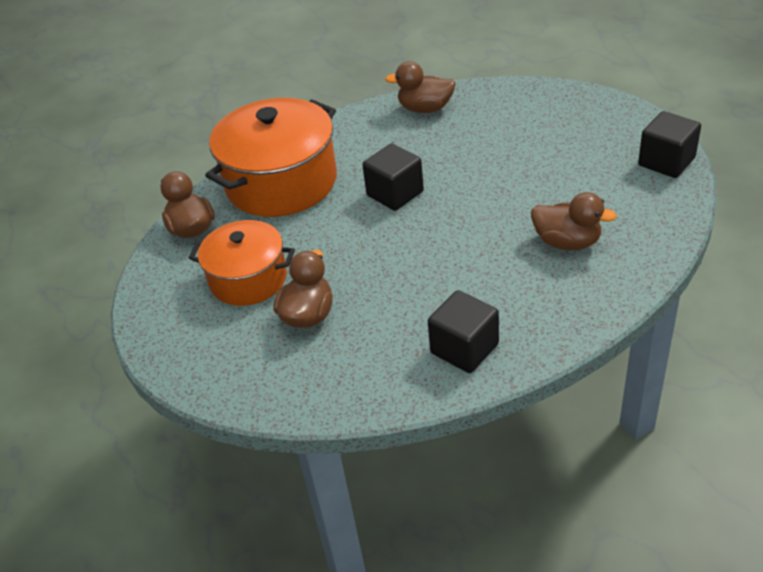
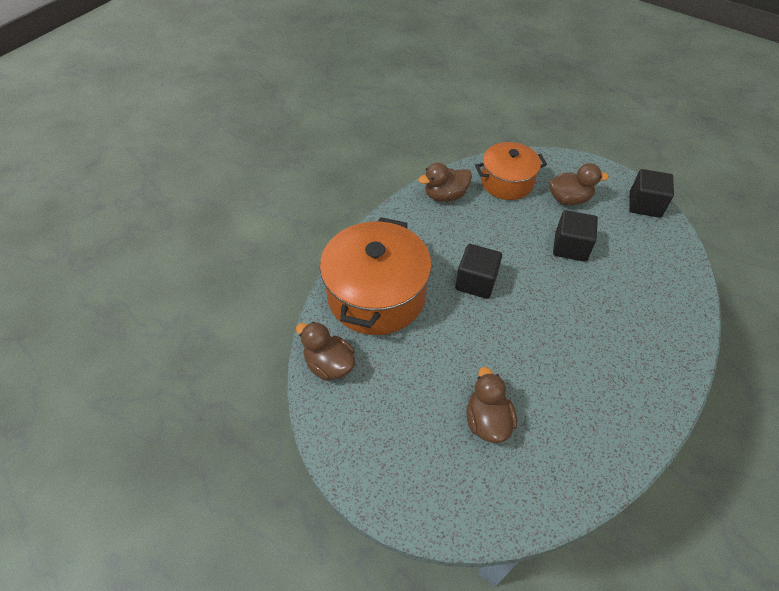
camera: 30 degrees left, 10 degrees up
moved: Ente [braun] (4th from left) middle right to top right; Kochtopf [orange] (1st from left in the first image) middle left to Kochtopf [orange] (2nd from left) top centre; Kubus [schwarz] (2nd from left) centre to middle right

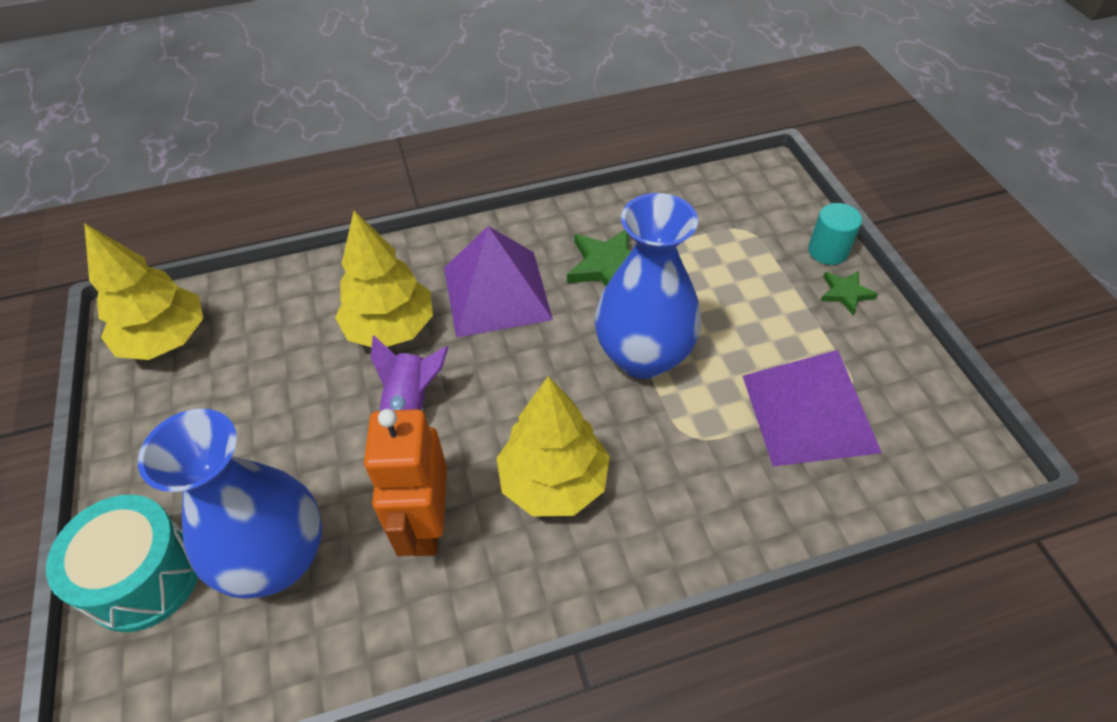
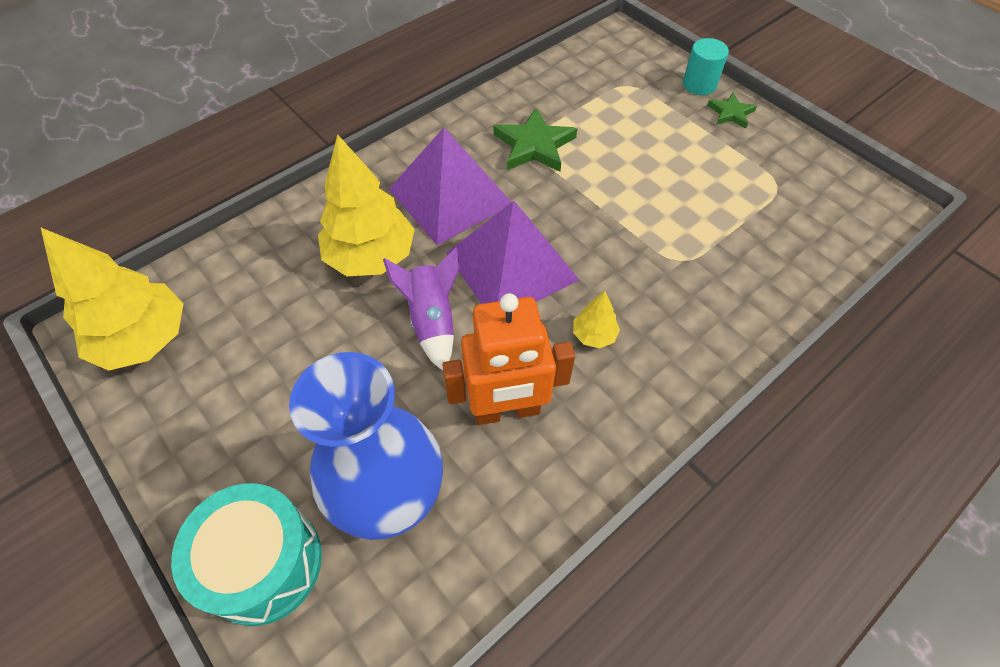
camera: 25 degrees left, 5 degrees up
removed: Vase [blau] (2nd from left) centre
moved: Pyramide [lila] (2nd from left) middle right to centre
turned: Roboter [orange] bottom centre = centre 75 degrees counterclockwise
resized: Baum [gelb] (3rd from left) centre = centre x0.46

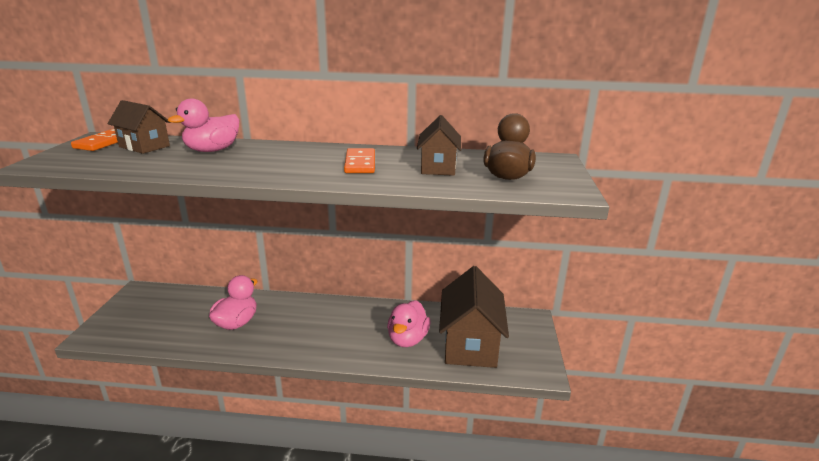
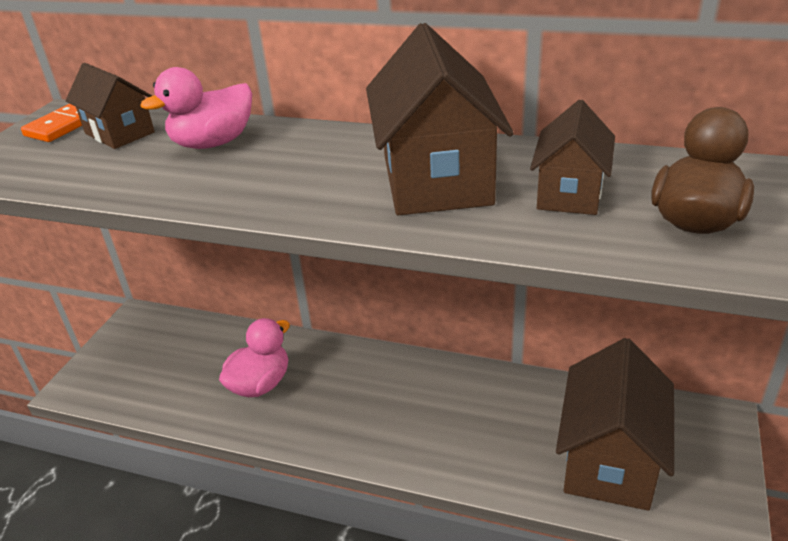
camera: 15 degrees right, 10 degrees up
removed: Ente [rosa] (3rd from left) bottom centre
replaced: Dominostein [orange] (2nd from left) centre to Haus [braun] (2nd from left) top centre

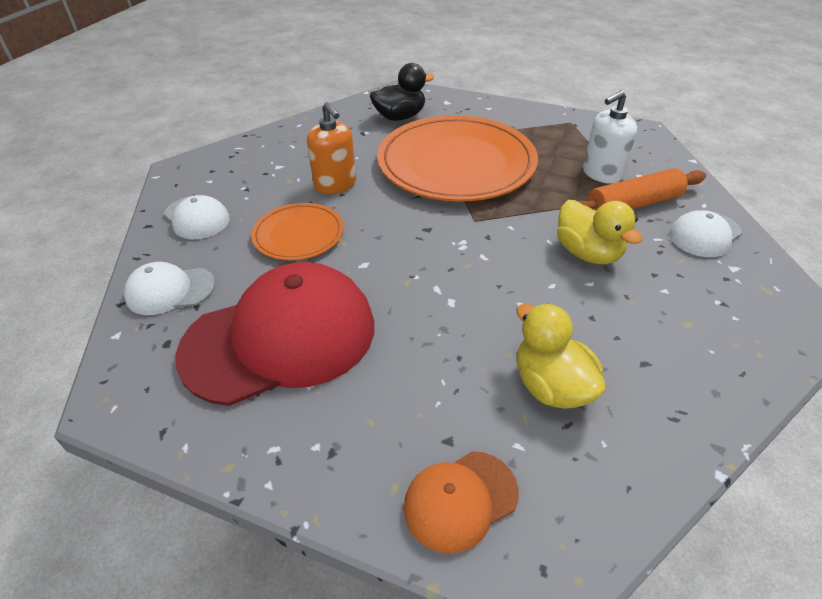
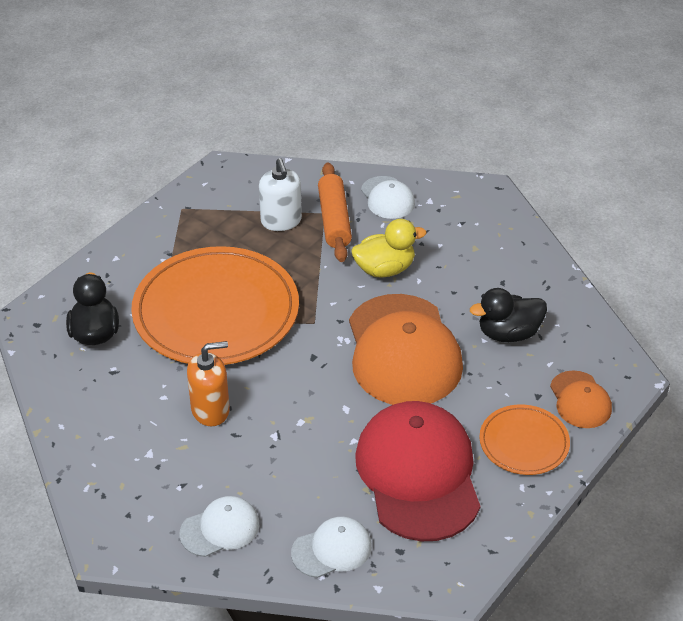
camera: 75 degrees left, 0 degrees up
added: Kappe [orange] (1st from left) centre
moved: Teller [orange] (1st from left in the first image) centre to Teller [orange] (2nd from left) bottom right
recoloured: Ente [gelb] (1st from left) middle right to Ente [schwarz] (2nd from left) middle right
turned: Kappe [weiß] (1st from left in the first image) middle left = bottom centre 120 degrees counterclockwise

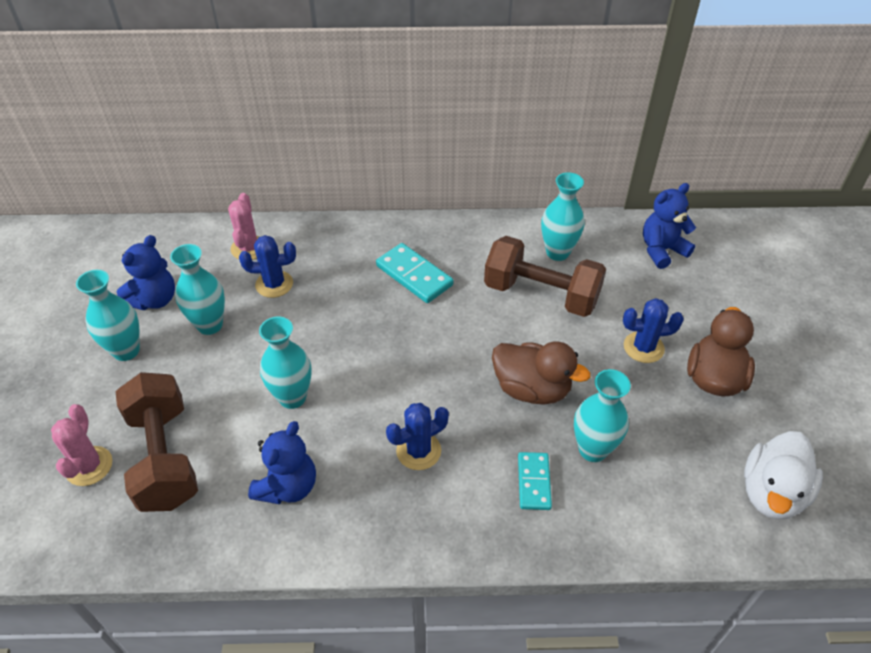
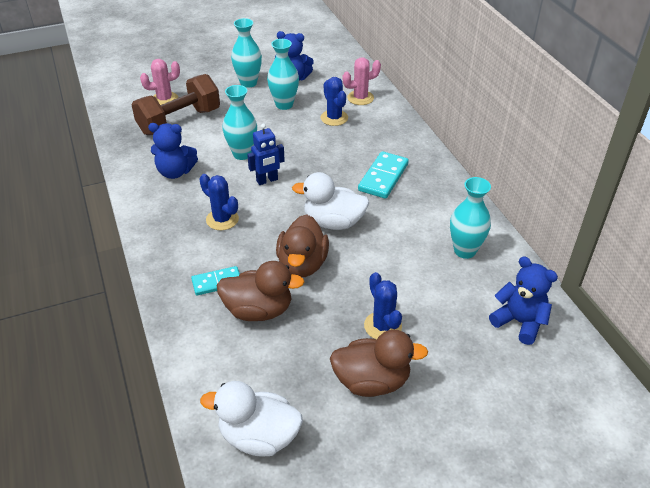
camera: 70 degrees right, 5 degrees down
removed: Hantel [braun] (2nd from left) centre
added: Roboter [blau] top centre; Ente [weiß] (2nd from left) centre
replaced: Vase [türkis] (5th from left) middle right to Ente [braun] (1st from left) centre

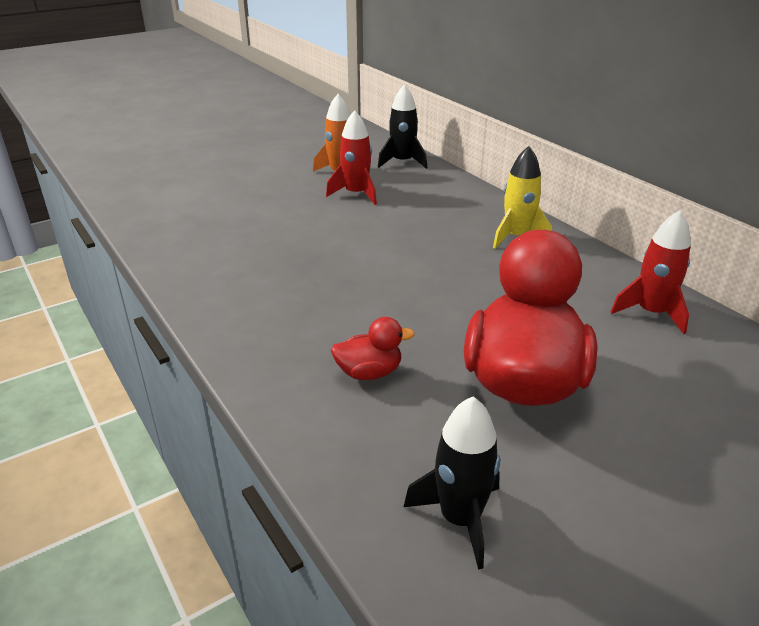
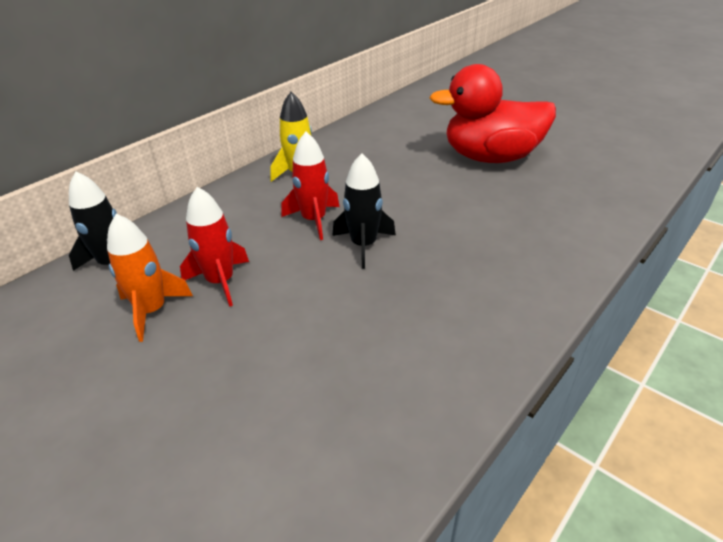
camera: 105 degrees left, 5 degrees up
removed: Ente [rot] (1st from left) centre
moved: Rakete [rot] (2nd from left) middle right to centre; Rakete [schwarz] (2nd from left) bottom centre to centre

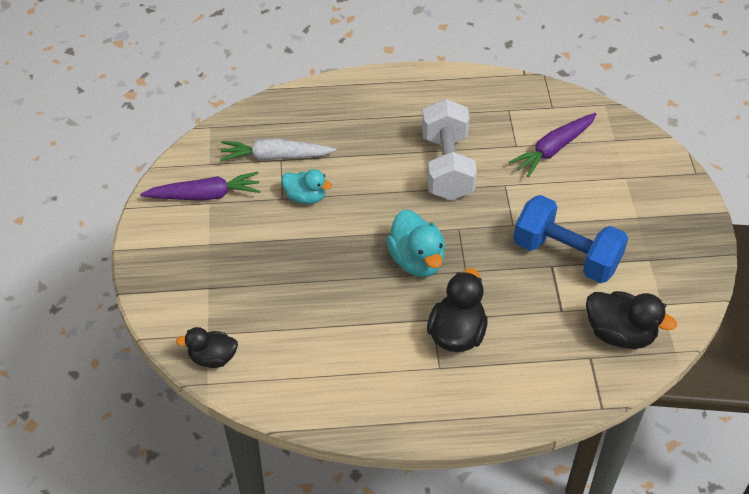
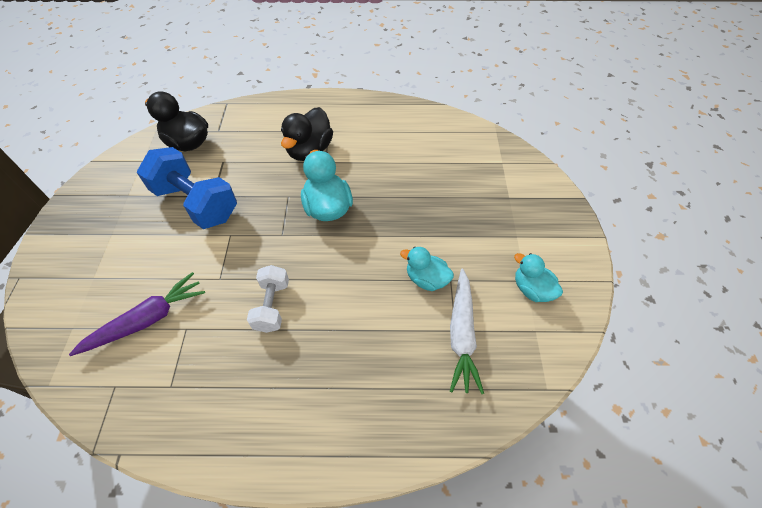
camera: 175 degrees left, 5 degrees up
removed: Ente [schwarz] (1st from left) bottom left
replaced: Karotte [lila] (1st from left) middle left to Ente [türkis] (3rd from left) middle right
turned: Karotte [weiß] top centre = centre 90 degrees clockwise
resized: Hantel [weiß] top centre = centre x0.57

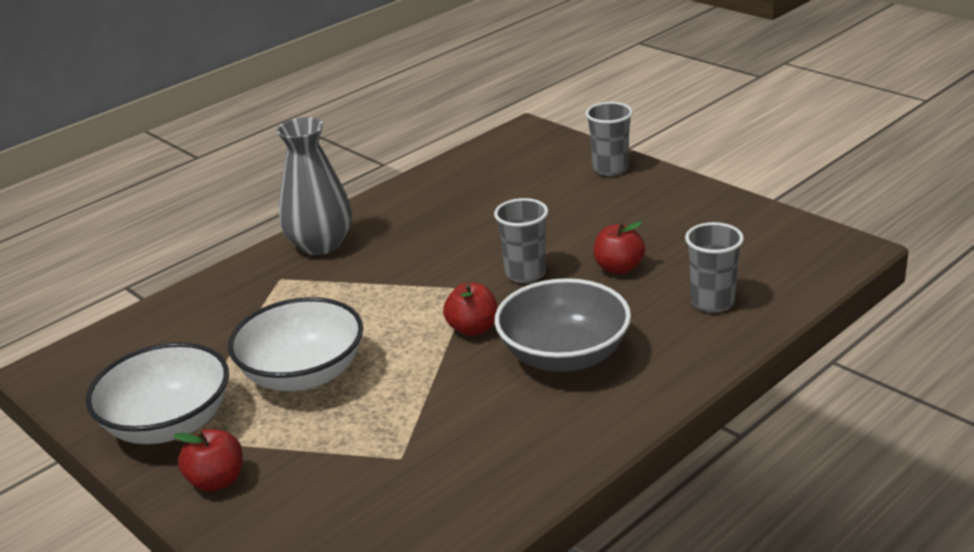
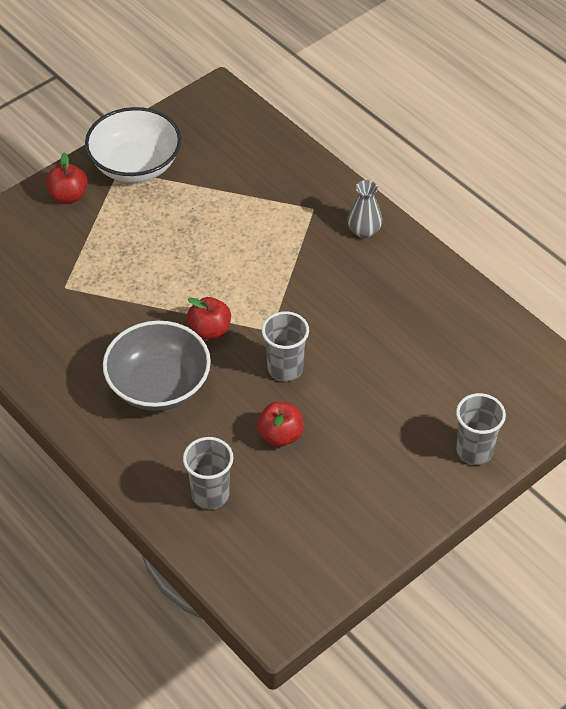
camera: 90 degrees right, 20 degrees up
removed: Schüssel [weiß] (2nd from left) middle left
resized: Vase [grau] middle left = top centre x0.55

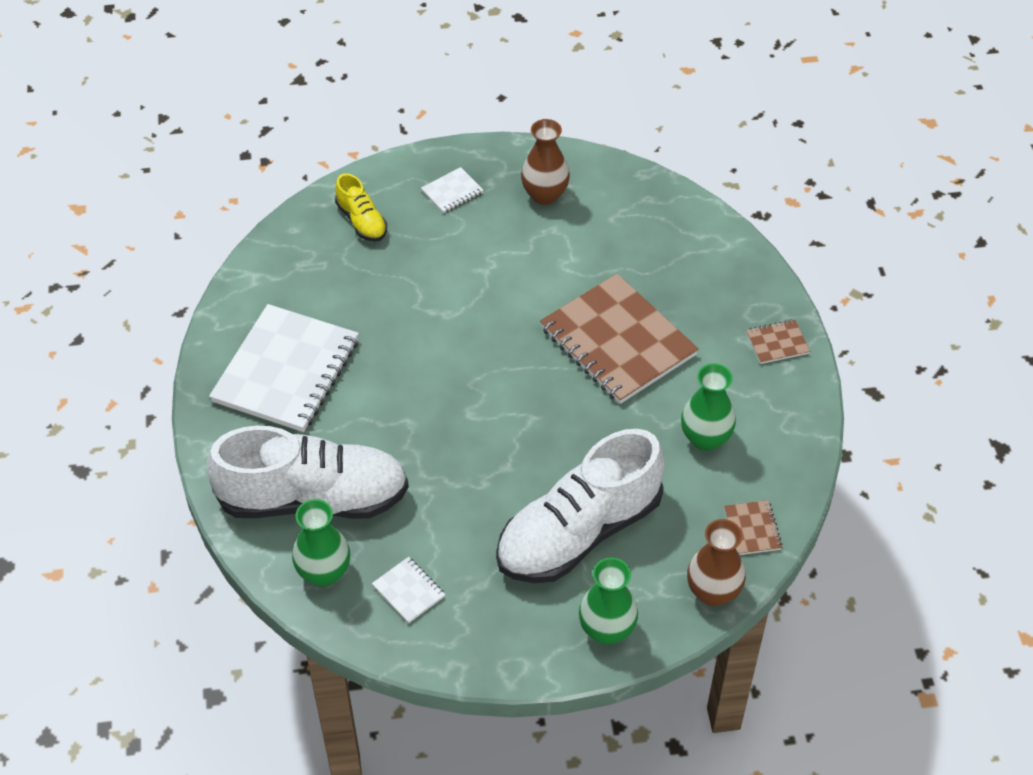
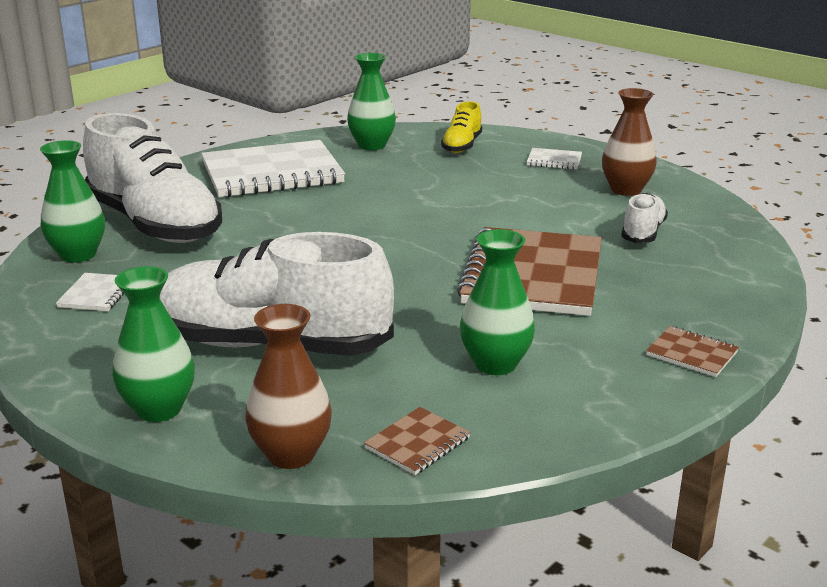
camera: 50 degrees right, 25 degrees down
added: Vase [grün] (3rd from left) top centre; Schuh [weiß] (3rd from left) middle right

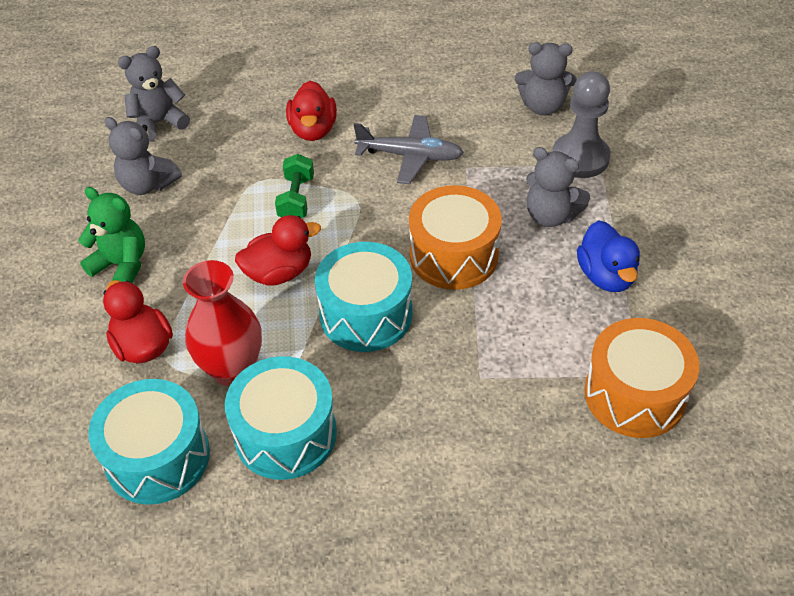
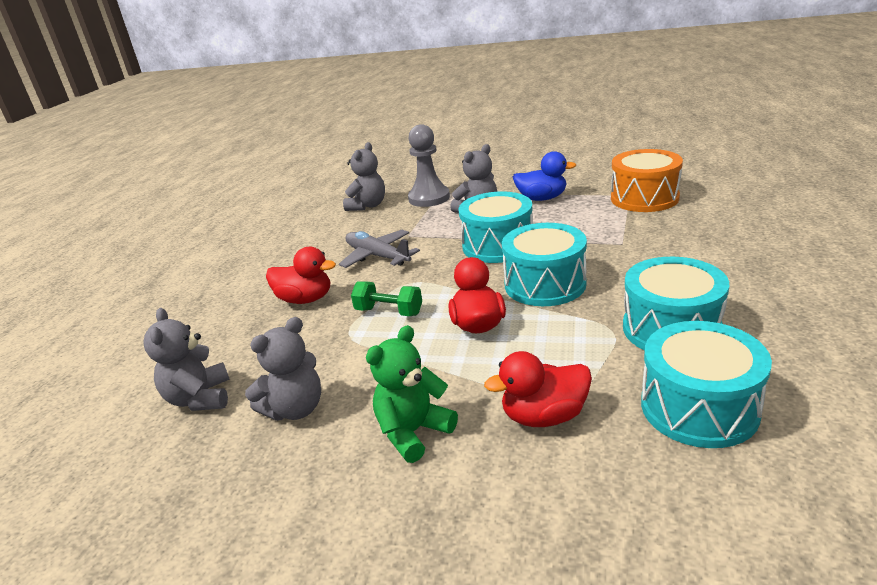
camera: 70 degrees left, 20 degrees down
removed: Vase [rot] middle left
recoloured: Trommel [orange] (1st from left) centre to Trommel [türkis] (1st from left) centre
turned: Flugzeug [grau] top centre = centre 75 degrees counterclockwise

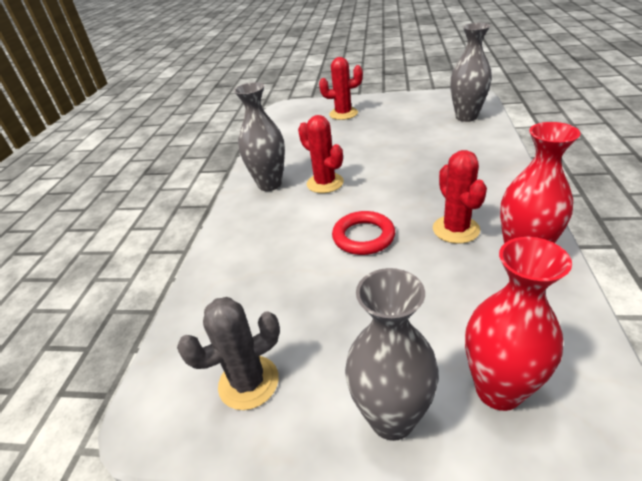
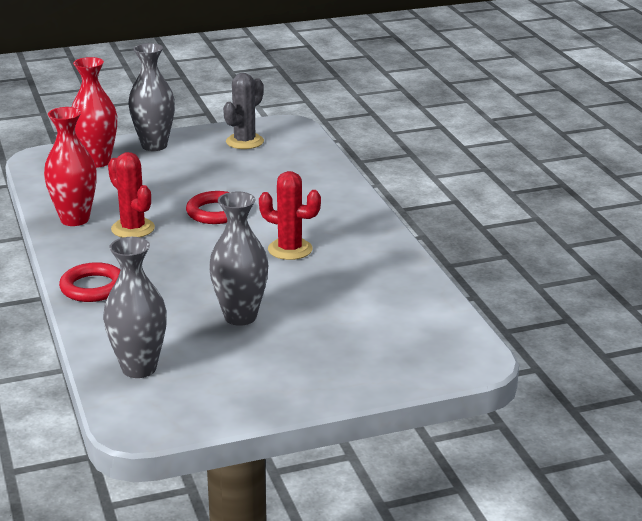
camera: 150 degrees right, 10 degrees down
removed: Kaktus [rot] (2nd from left) top centre
added: Ring [rot] (1st from left) middle left
moved: Vase [grau] (1st from left in the first image) top centre to Vase [grau] (3rd from left) centre

